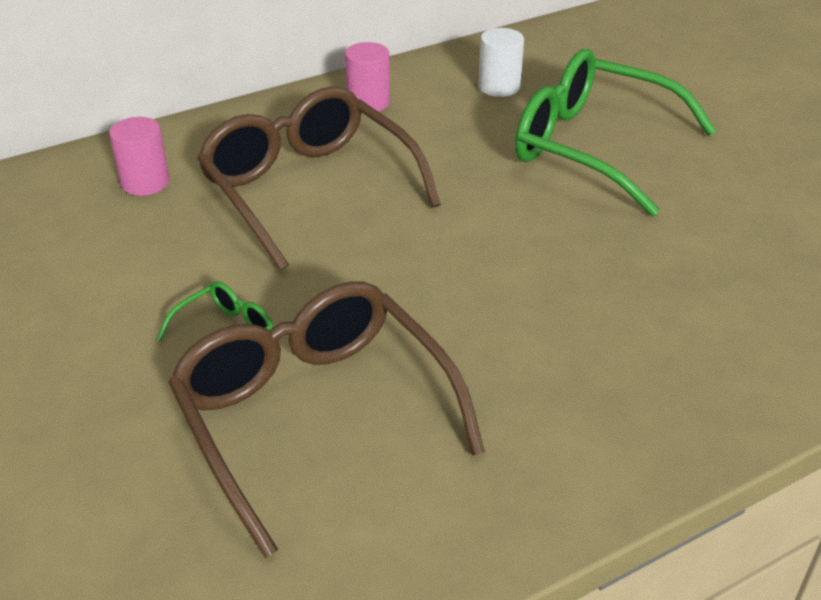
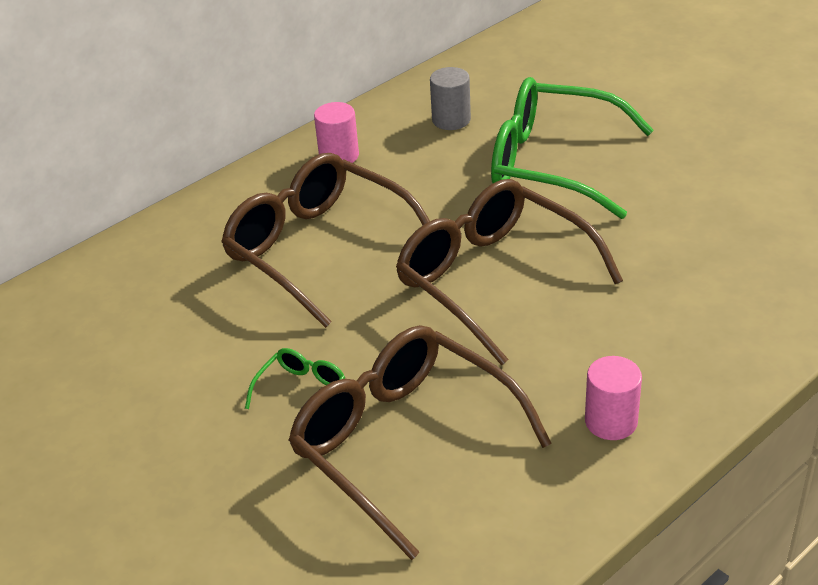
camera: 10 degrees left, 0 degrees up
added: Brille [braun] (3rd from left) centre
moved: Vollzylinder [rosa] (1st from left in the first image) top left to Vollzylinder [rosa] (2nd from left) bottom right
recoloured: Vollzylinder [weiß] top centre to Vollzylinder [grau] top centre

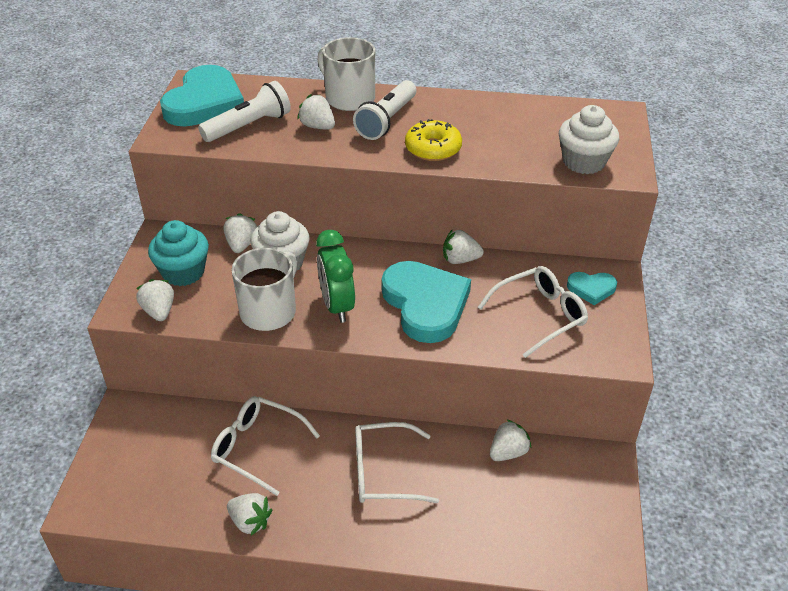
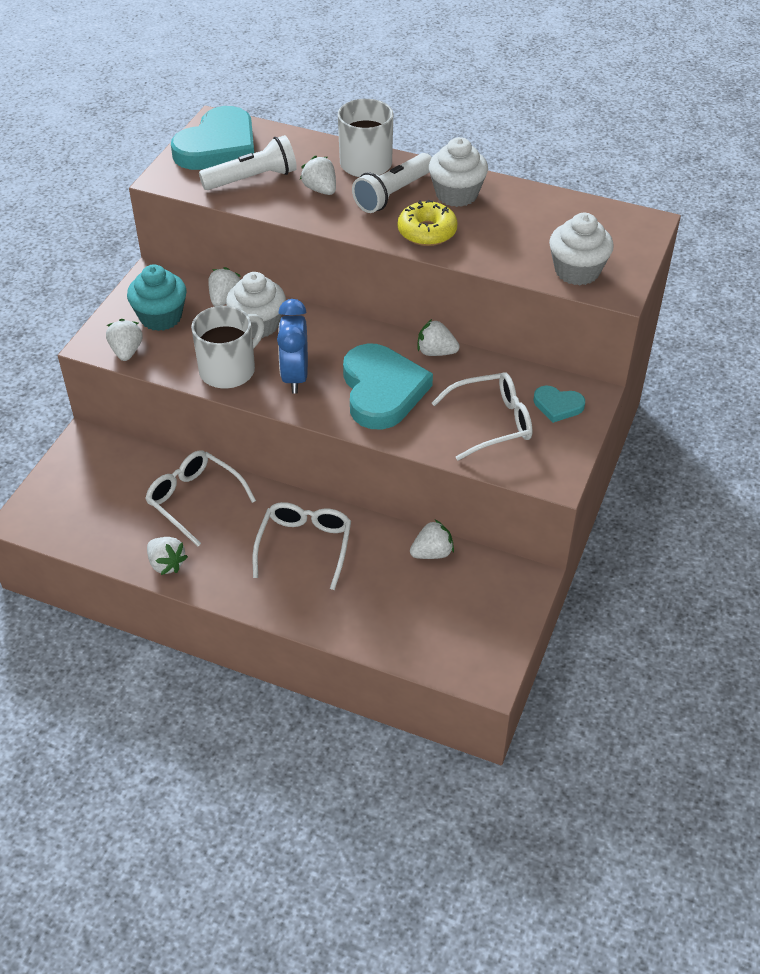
camera: 15 degrees right, 5 degrees up
added: Muffin [weiß] (2nd from left) top centre
recoloured: Wecker [grün] centre to Wecker [blau] centre
turned: Brille [weiß] (2nd from left) bottom centre = centre 90 degrees clockwise

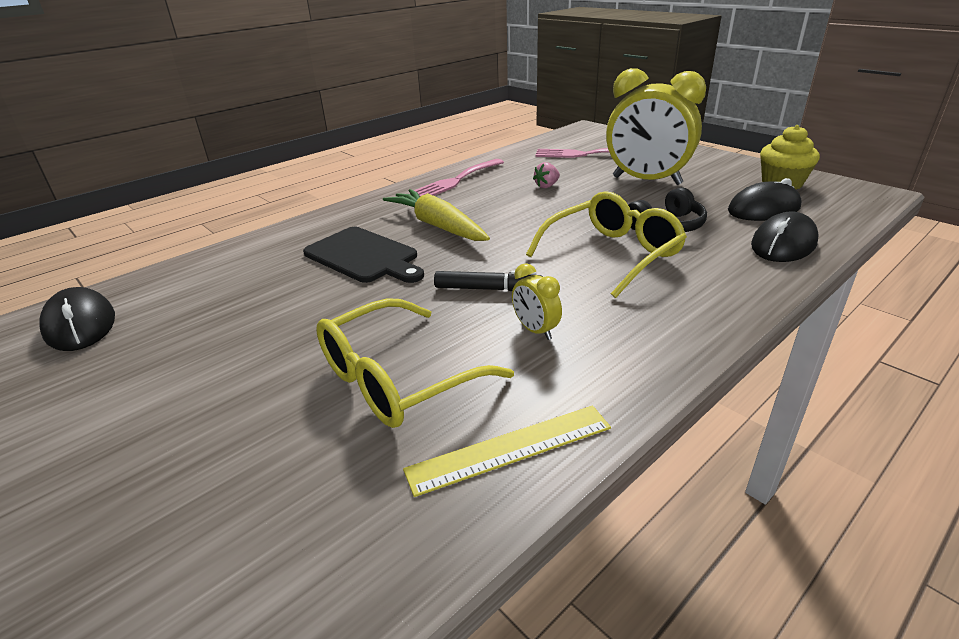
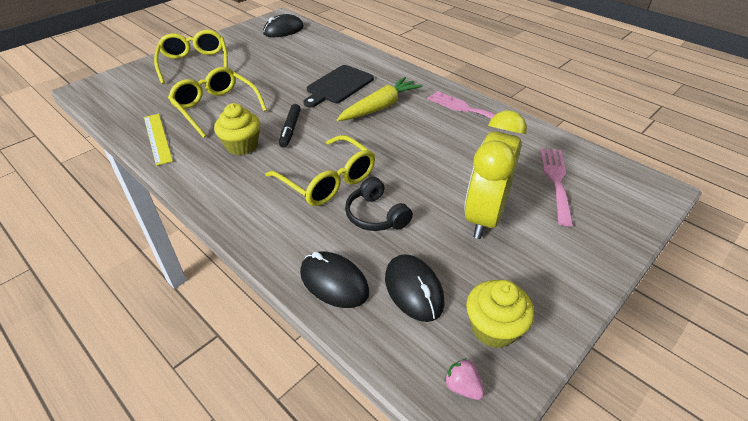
camera: 85 degrees right, 10 degrees up
added: Brille [gelb] (1st from left) top left
moved: Erdbeere [rosa] top centre to bottom centre
replaced: Wecker [gelb] (1st from left) centre to Muffin [gelb] (1st from left) top left

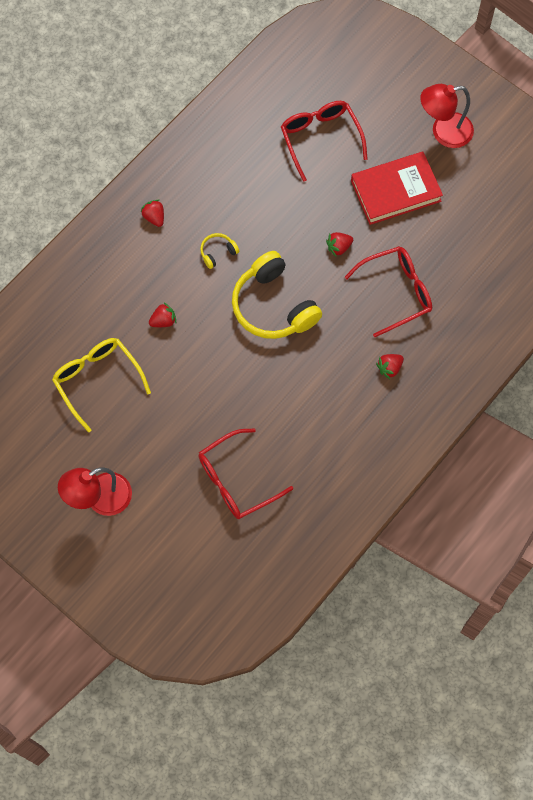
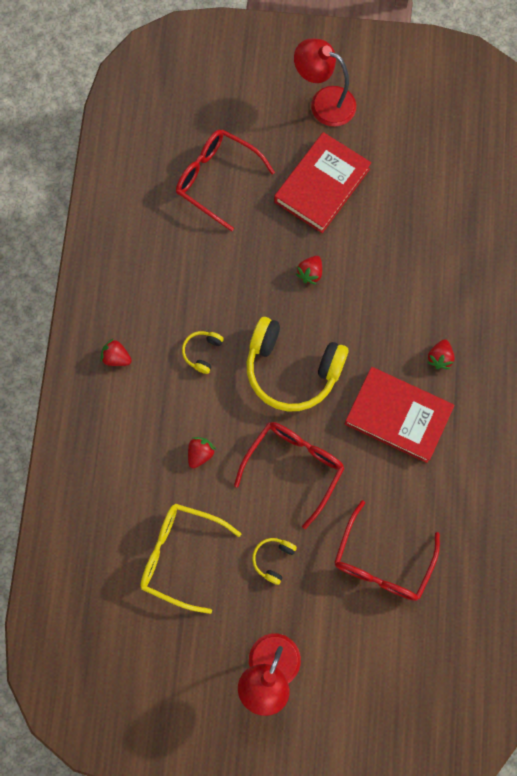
camera: 35 degrees left, 5 degrees up
added: Buch [rot] (2nd from left) middle right; Kopfhörer [gelb] (2nd from left) bottom centre
moved: Brille [rot] (3rd from left in the first image) middle right to Brille [rot] (2nd from left) centre
turned: Lampe [rot] (2nd from left) top right = top centre 75 degrees clockwise

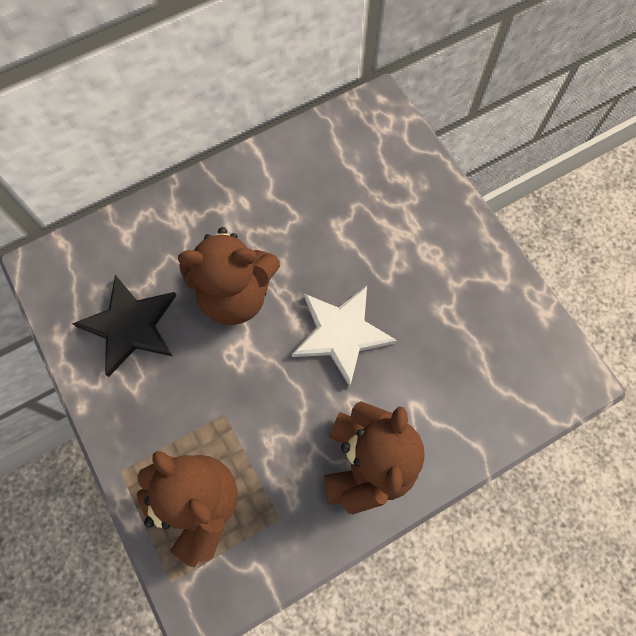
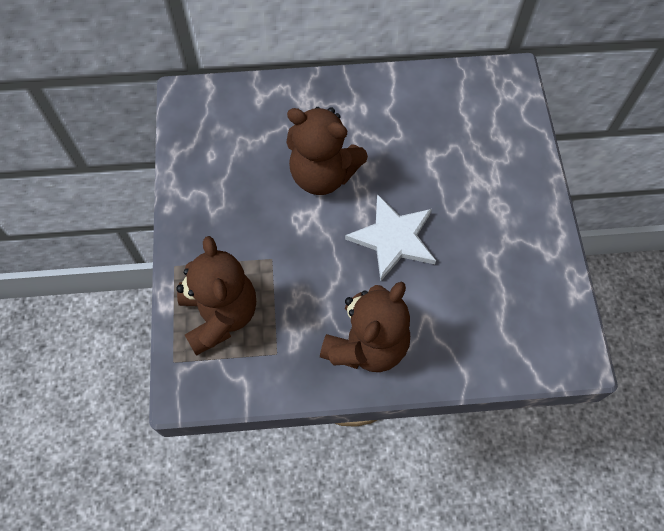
camera: 25 degrees right, 5 degrees down
removed: Stern [schwarz] middle left

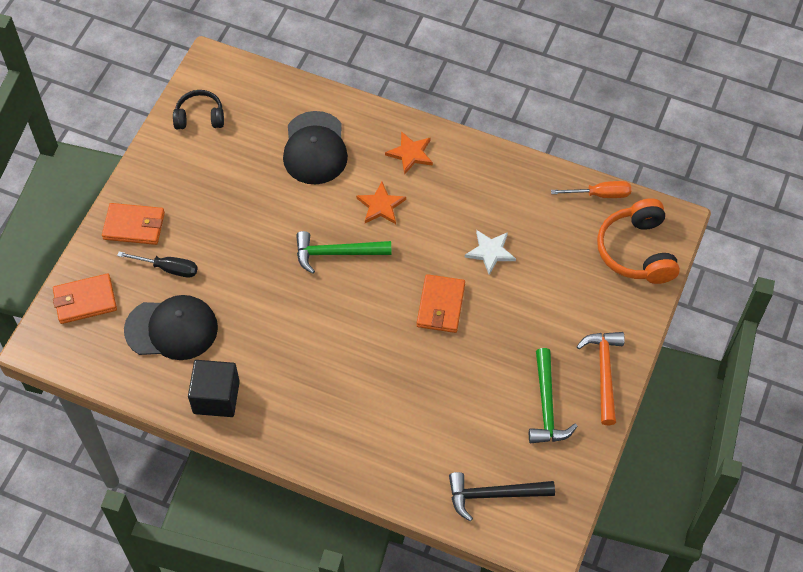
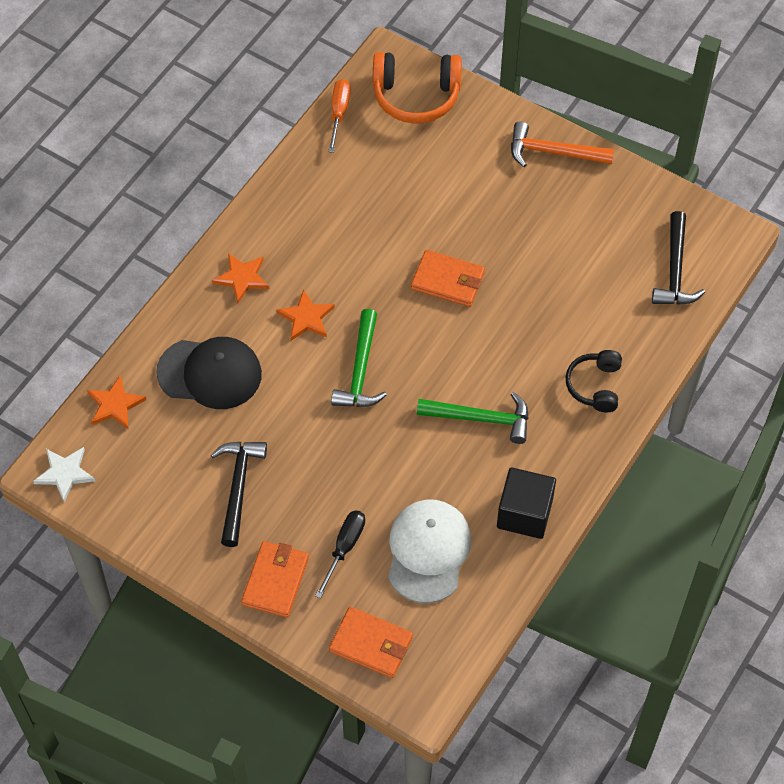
camera: 80 degrees left, 0 degrees up
added: Stern [orange] (1st from left) middle left; Hammer [schwarz] (1st from left) middle left
moved: Kopfhörer [schwarz] top left to middle right; Stern [weiß] centre to middle left; Hammer [grün] (2nd from left) bottom right to centre
recoloured: Kappe [schwarz] (1st from left) middle left to Kappe [weiß] bottom centre
turned: Geldbörse [orange] (1st from left in the first image) middle left = bottom centre 60 degrees counterclockwise

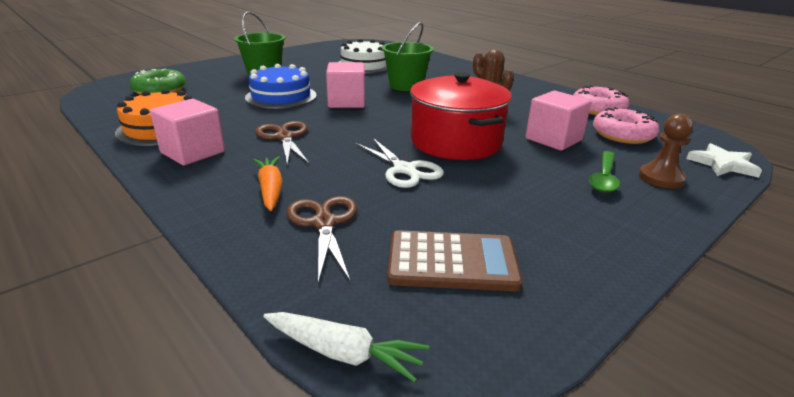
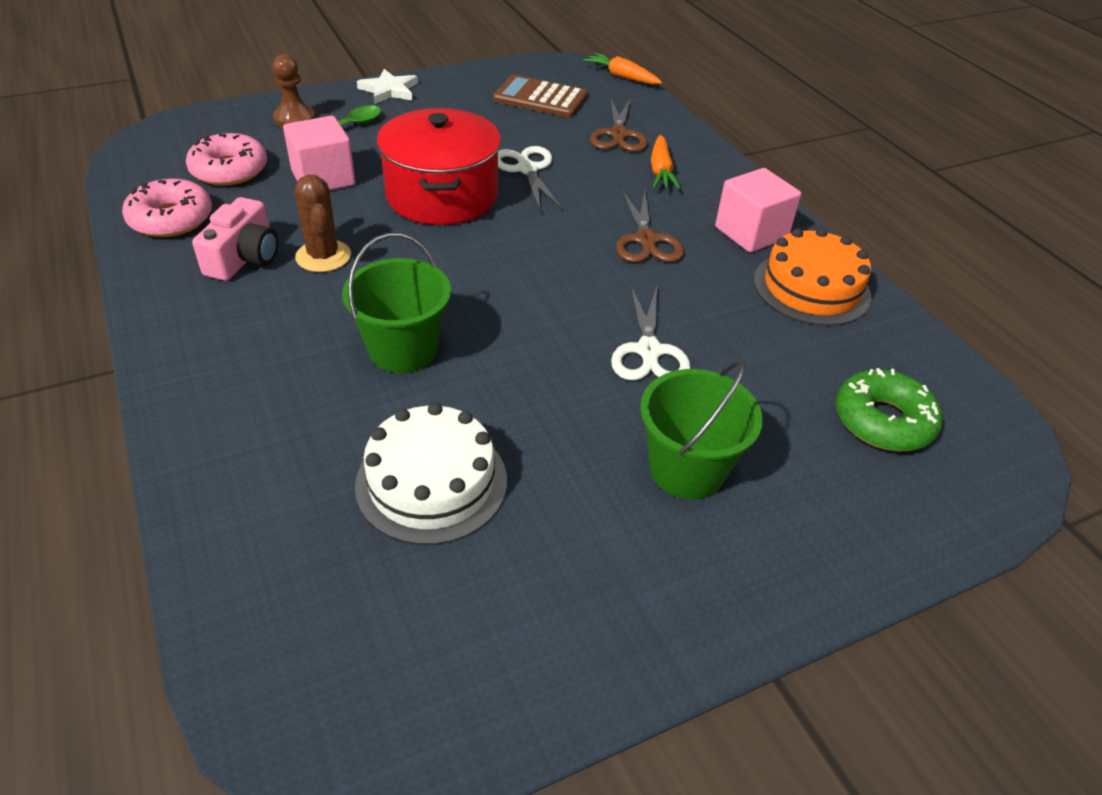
camera: 165 degrees left, 15 degrees up
removed: Kubus [rosa] (2nd from left) top centre
added: Kamera [rosa] top left
moved: Stern [weiß] middle right to top centre
replaced: Kuchen [blau] top centre to Schere [weiß] (2nd from left) centre
recoloured: Karotte [weiß] bottom centre to Karotte [orange] (1st from left) top centre

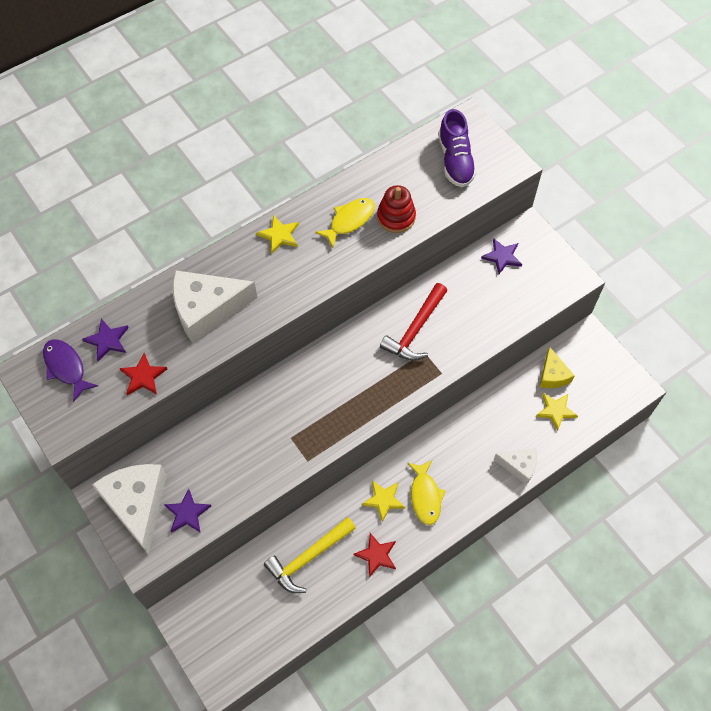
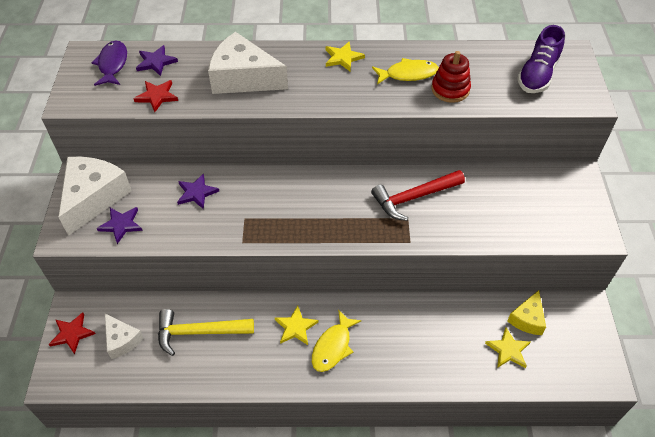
camera: 35 degrees right, 10 degrees down
moved: Stern [lila] (3rd from left) middle right to middle left; Käse [weiß] (3rd from left in the first image) middle right to Käse [weiß] (2nd from left) bottom left; Stern [rot] (2nd from left in the first image) bottom centre to Stern [rot] (1st from left) bottom left

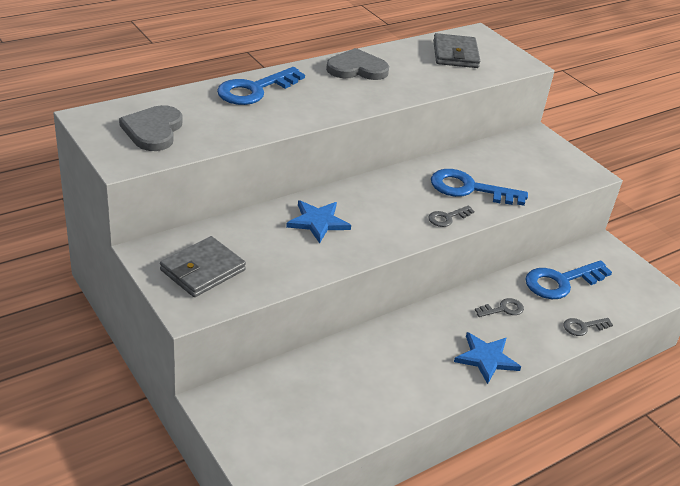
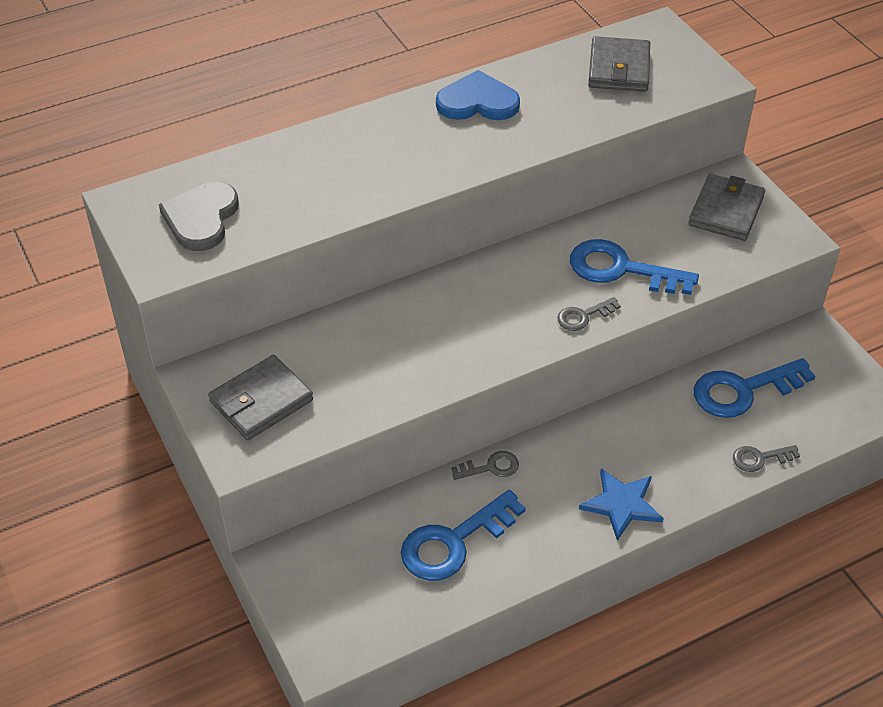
camera: 10 degrees right, 10 degrees up
removed: Stern [blau] (1st from left) centre
added: Geldbörse [grau] (3rd from left) top right
moved: Schlüssel [blau] (1st from left) top centre to bottom centre; Schlüssel [grau] (2nd from left in the first image) middle right to Schlüssel [grau] (1st from left) centre
recoloured: Herz [grau] (2nd from left) top centre to Herz [blau] top centre

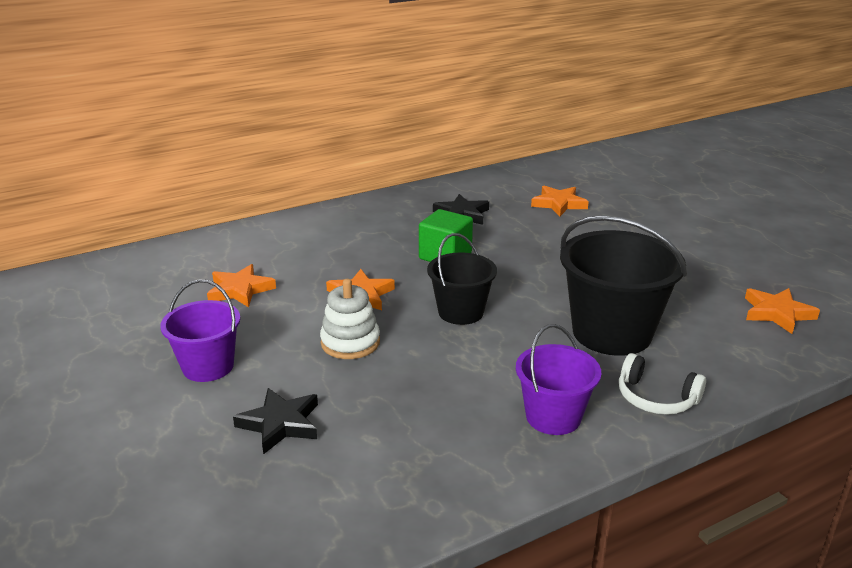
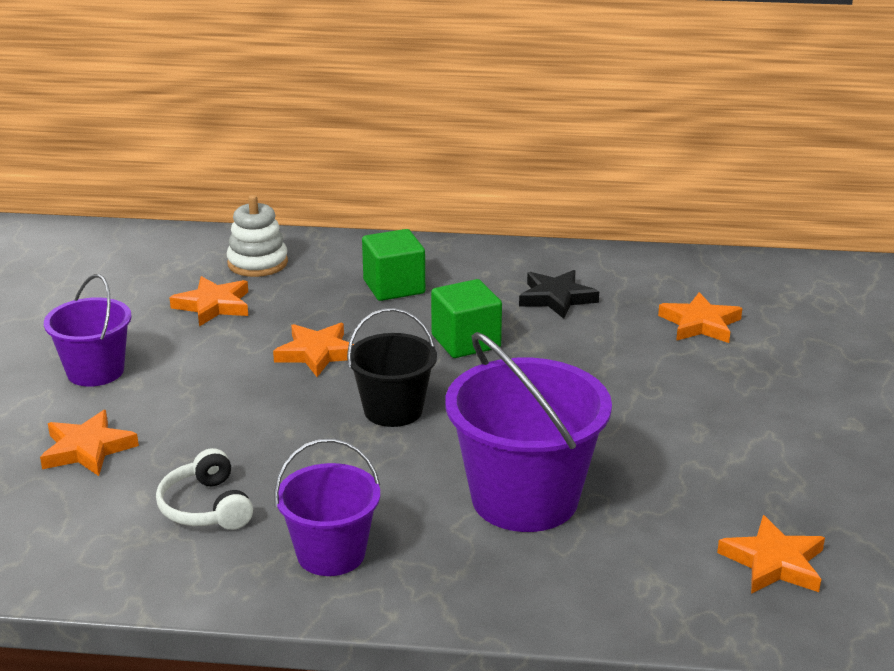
camera: 35 degrees right, 0 degrees up
added: Kubus [grün] (1st from left) centre
moved: Stapelspielzeug [weiß] centre to middle left; Kopfhörer [weiß] bottom right to bottom left
recoloured: Eimer [schwarz] (2nd from left) middle right to Eimer [lila] (3rd from left) centre; Stern [schwarz] (1st from left) bottom left to Stern [orange] (1st from left) middle left

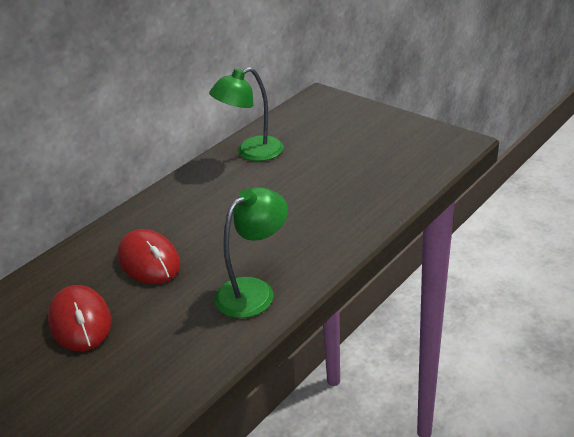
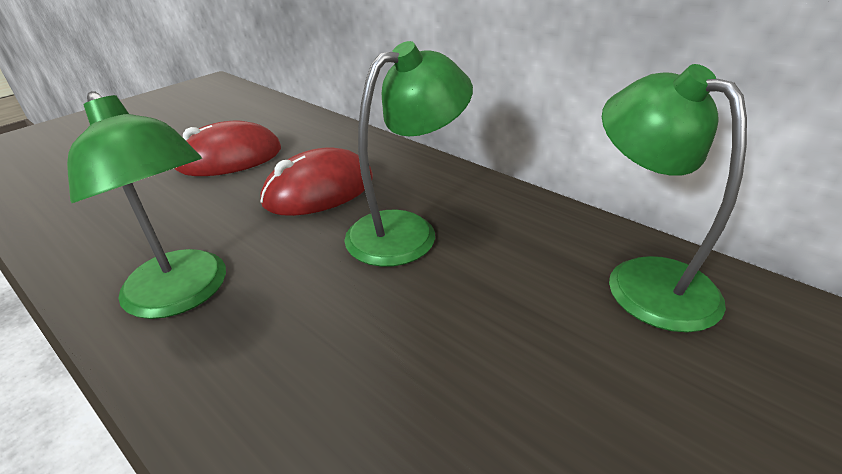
camera: 90 degrees right, 0 degrees up
added: Lampe [grün] (2nd from left) top centre

